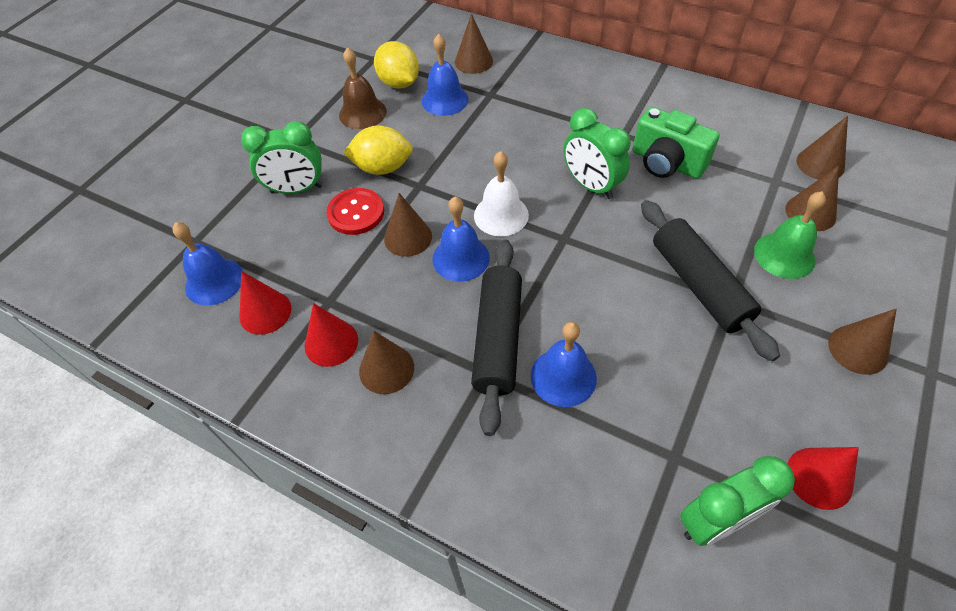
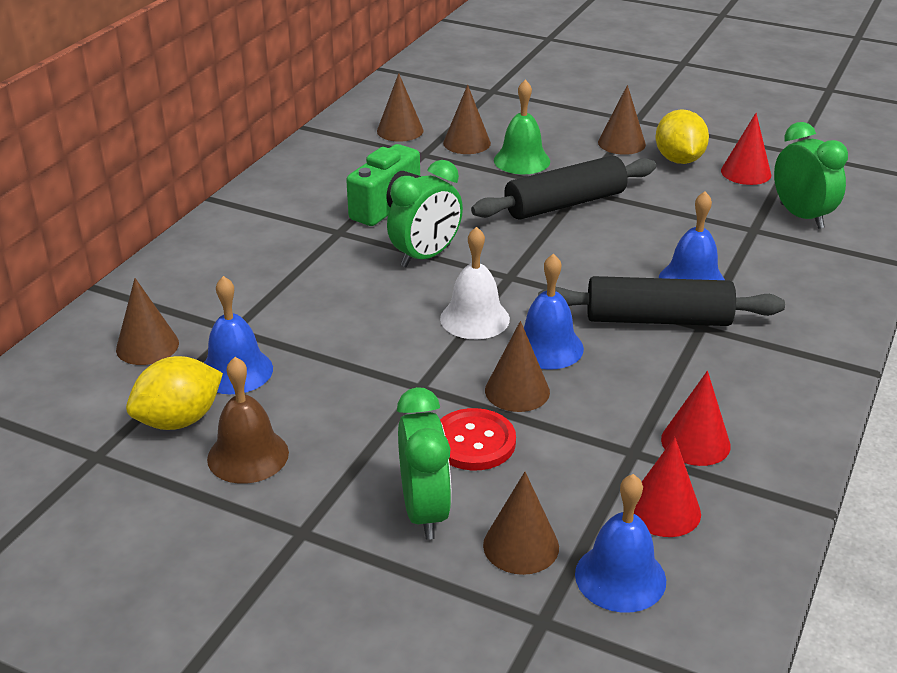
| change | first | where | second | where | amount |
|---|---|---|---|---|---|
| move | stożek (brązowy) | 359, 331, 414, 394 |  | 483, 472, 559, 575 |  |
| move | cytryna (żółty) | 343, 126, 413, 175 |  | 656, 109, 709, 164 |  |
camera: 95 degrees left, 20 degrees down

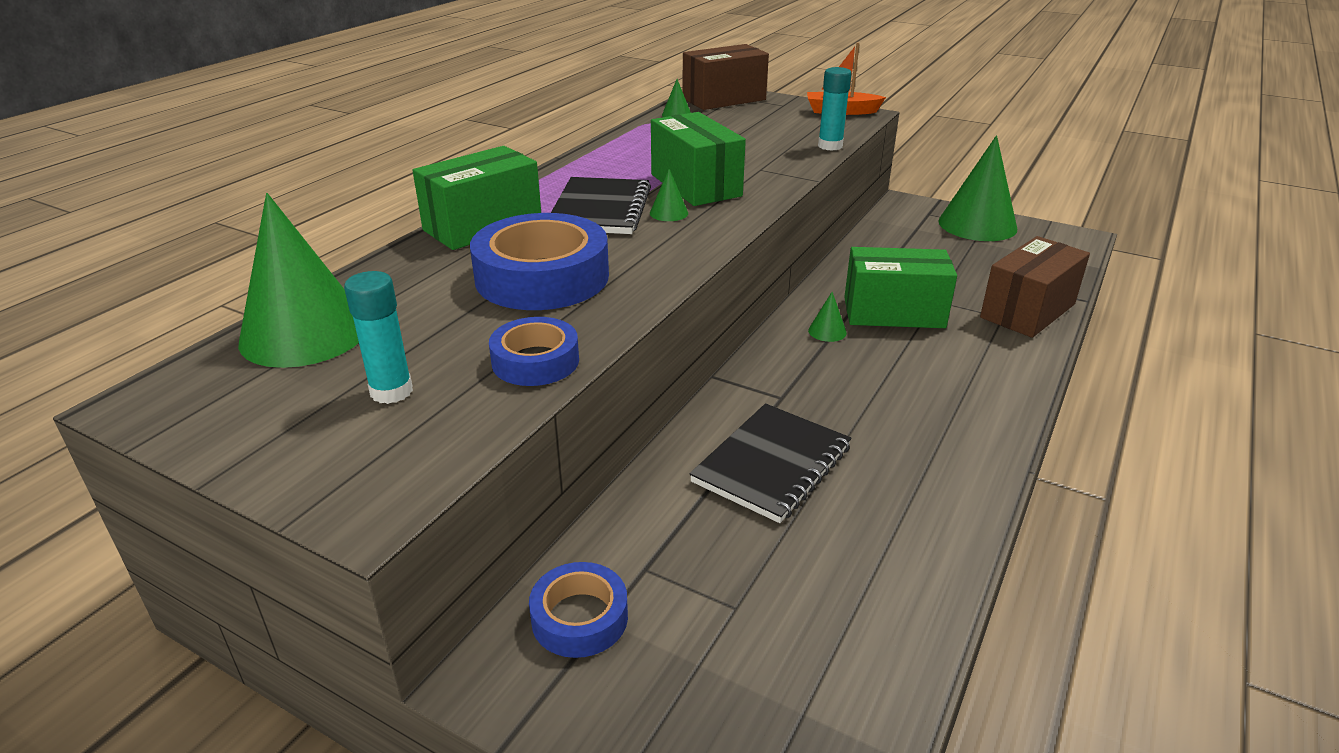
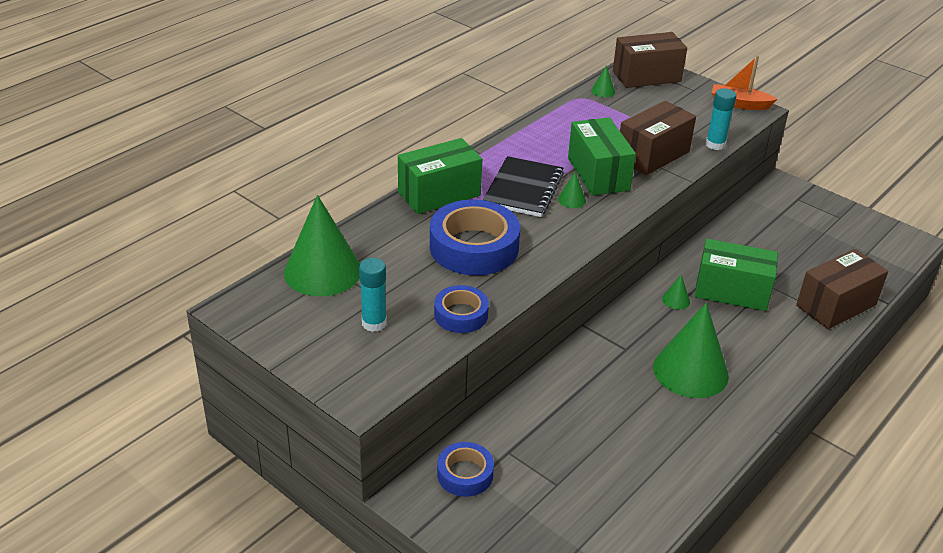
| change | first | where | second | where | amount |
|---|---|---|---|---|---|
| insert |  |  | pudełko (brązowy) | 620, 101, 696, 175 |  |
| move | stożek (zielony) | 938, 135, 1017, 241 |  | 653, 303, 729, 398 |  |
| delete | zeszyt (czarny) | 689, 403, 852, 523 |  |  |  |
camera: 10 degrees right, 5 degrees up

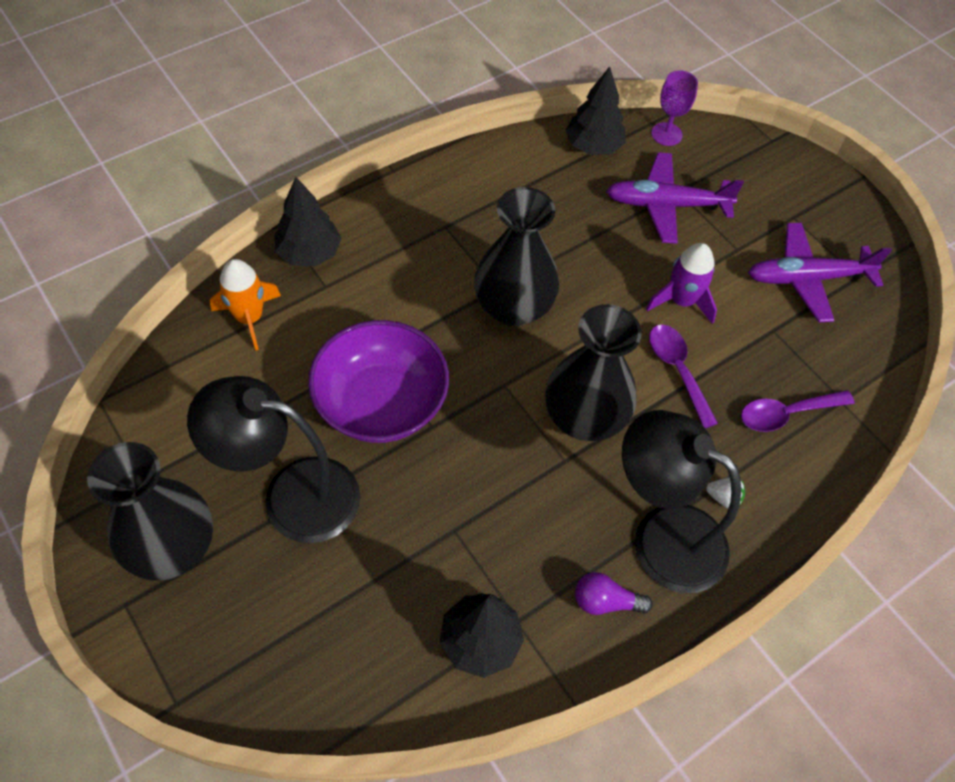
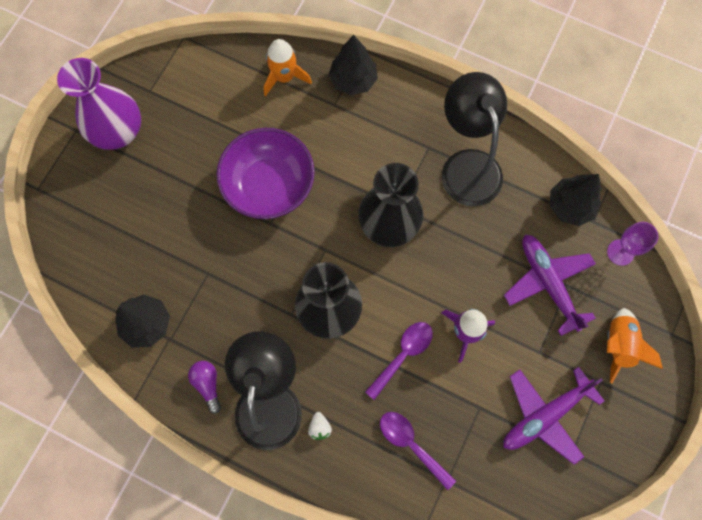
| change | first | where | second | where | amount |
|---|---|---|---|---|---|
| recolor | wazon (czarny) | 87, 442, 213, 581 | wazon (fioletowy) | 57, 58, 141, 150 |  |
| move | lampka (czarny) | 187, 376, 360, 543 |  | 442, 72, 507, 206 |  |
| rotate | samolot (fioletowy) | 748, 223, 892, 322 |  | 503, 367, 604, 465 | 90 degrees counterclockwise |
| insert |  |  | rakieta (pomarańczowy) | 607, 308, 663, 384 |  |
camera: 65 degrees right, 15 degrees up

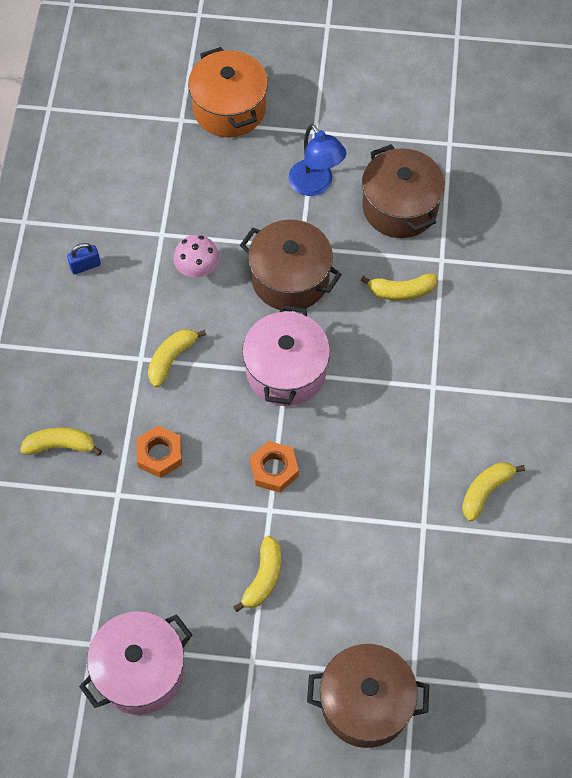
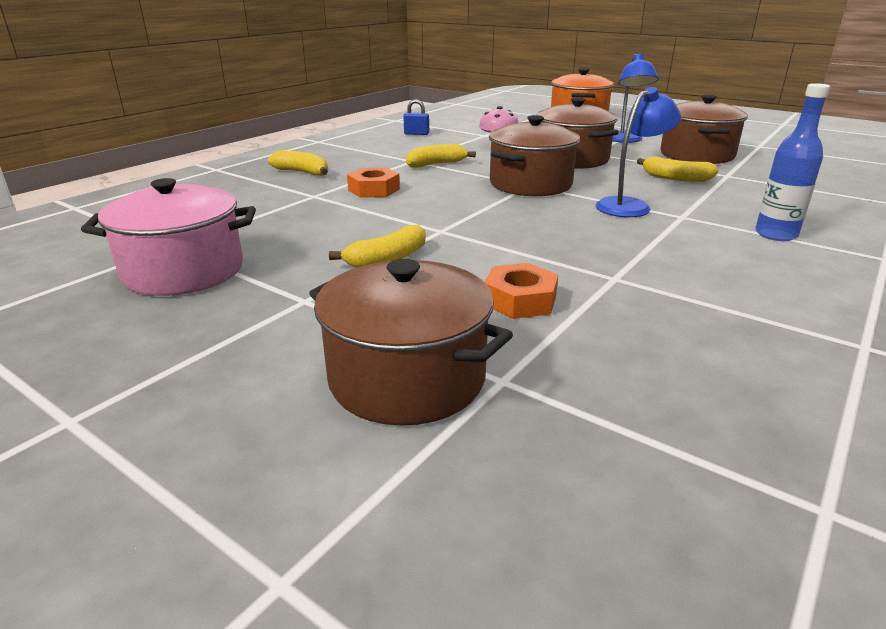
| change | first | where | second | where | amount |
|---|---|---|---|---|---|
| move | nakrętka (pomarańczowy) | 250, 441, 299, 493 |  | 485, 263, 558, 319 |  |
| recolor | garnek (różowy) | 242, 305, 330, 406 | garnek (brązowy) | 489, 115, 580, 196 |  |
| insert |  |  | lampka (niebieski) | 596, 87, 681, 217 |  |
| insert |  |  | butelka (niebieski) | 755, 83, 830, 241 |  |
| delete | banan (żółty) | 462, 462, 525, 521 |  |  |  |
camera: 30 degrees right, 35 degrees down

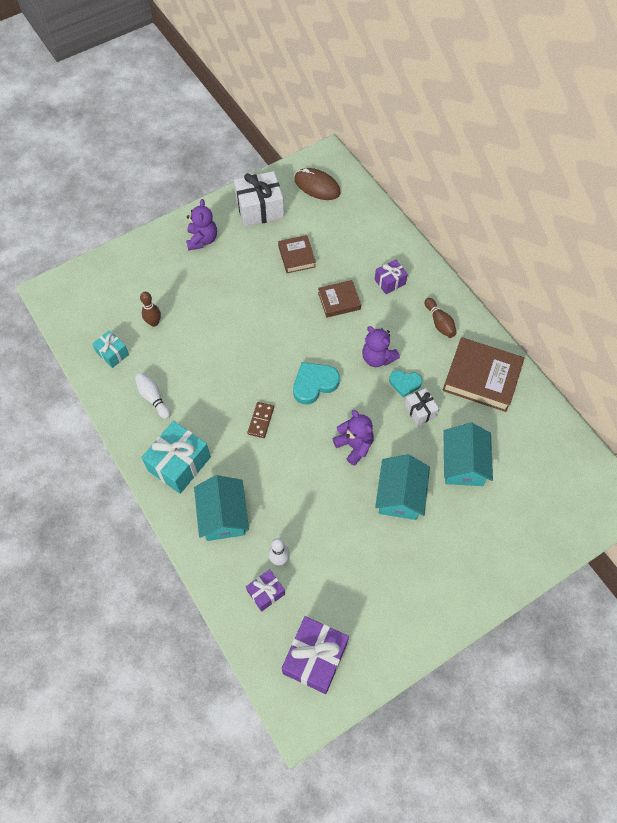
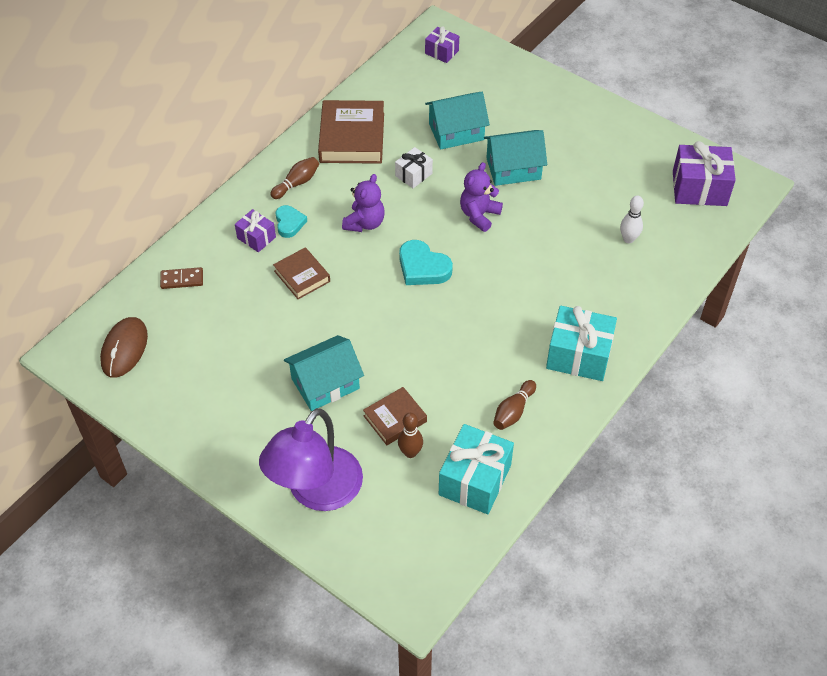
| change | first | where | second | where | amount |
|---|---|---|---|---|---|
| move | kostka domina (brązowy) | 247, 402, 274, 438 |  | 160, 267, 203, 289 |  |
| insert |  |  | lampka (fioletowy) | 259, 408, 363, 511 |  |
| move | serce (turkusowy) | 389, 370, 422, 397 |  | 275, 205, 307, 238 |  |
| move | domek (turkusowy) | 194, 475, 249, 541 |  | 284, 335, 364, 411 |  |
| move | książka (brązowy) | 278, 235, 316, 273 |  | 363, 387, 427, 445 |  |
| move | prezent (fioletowy) | 246, 569, 285, 612 |  | 425, 26, 459, 63 |  |
| resize | prezent (turkusowy) | 92, 330, 129, 368 |  | 439, 424, 514, 514 | x1.80 |
| recolor | kręgiel (biały) | 135, 373, 171, 419 | kręgiel (brązowy) | 493, 380, 536, 430 |  |
| delete | miś (fioletowy) | 186, 199, 217, 251 |  |  |  |
| delete | prezent (biały) | 234, 171, 284, 227 |  |  |  |
camera: 110 degrees left, 10 degrees down

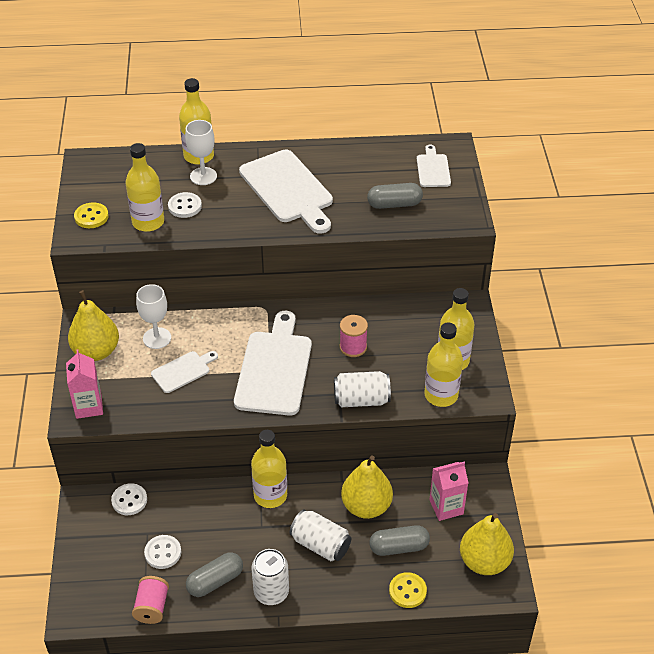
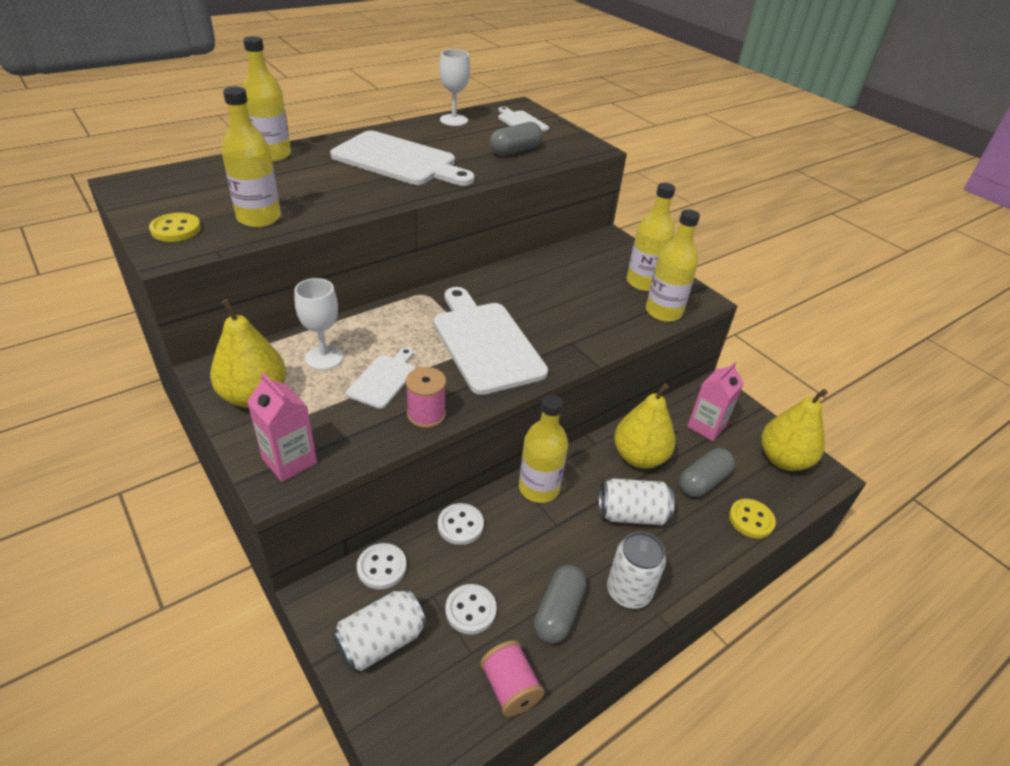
| change | first | where | second | where | amount |
|---|---|---|---|---|---|
| move | puszka (biały) | 334, 371, 391, 407 |  | 332, 589, 427, 671 |  |
| move | szpulka (różowy) | 340, 315, 368, 357 |  | 406, 367, 446, 428 |  |
| move | guzik (biały) | 168, 192, 202, 218 |  | 438, 503, 484, 545 |  |
| move | kielich (biały) | 185, 120, 217, 185 |  | 439, 49, 470, 126 |  |
camera: 35 degrees left, 5 degrees down

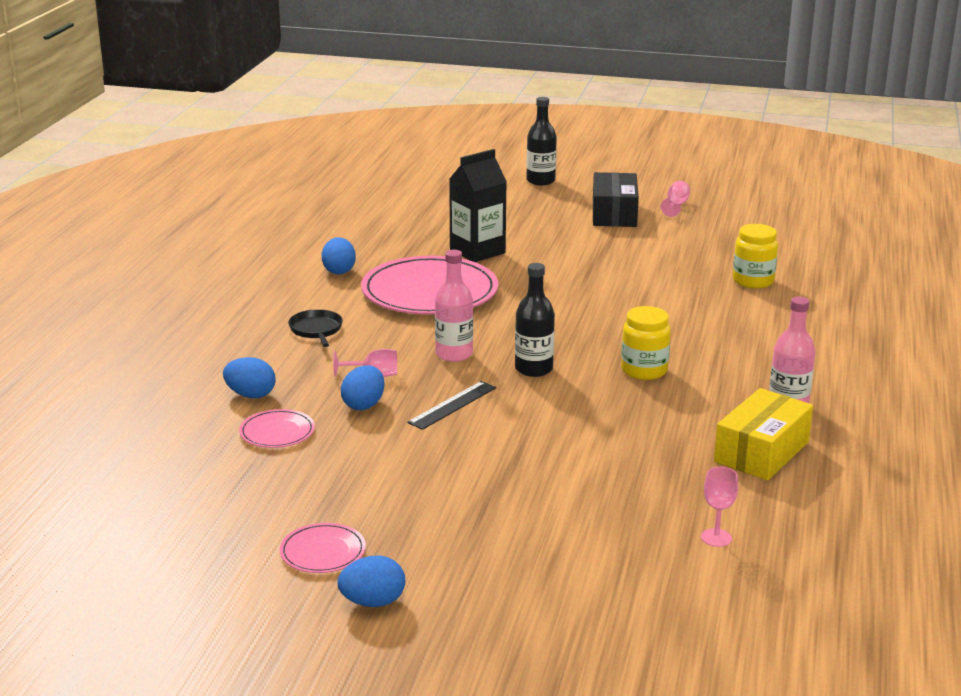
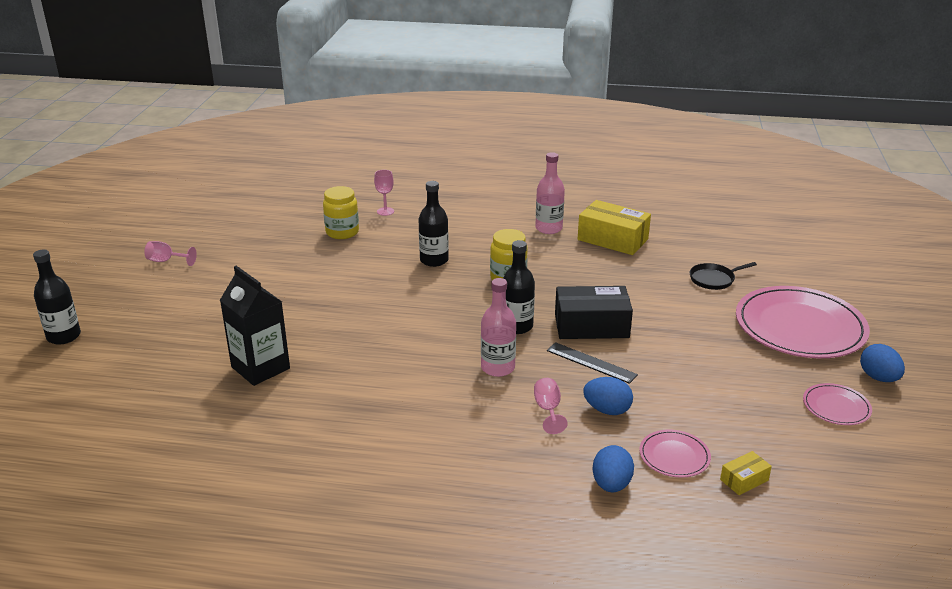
| change | first | where | second | where | amount |
|---|---|---|---|---|---|
| move | kielich (różowy) | 701, 467, 738, 547 |  | 374, 170, 394, 216 |  |
| insert |  |  | butelka (czarny) | 419, 181, 449, 267 |  |
| move | pudełko (czarny) | 593, 172, 639, 227 |  | 555, 286, 633, 339 |  |
| move | patelnia (czarny) | 288, 309, 343, 347 |  | 690, 262, 757, 290 |  |
| insert |  |  | pudełko (żółty) | 720, 451, 772, 495 |  |
| move | talerz (różowy) | 361, 256, 498, 314 |  | 736, 286, 870, 358 |  |
| delete | jajko (niebieski) | 322, 237, 356, 274 |  |  |  |
camera: 95 degrees left, 5 degrees up

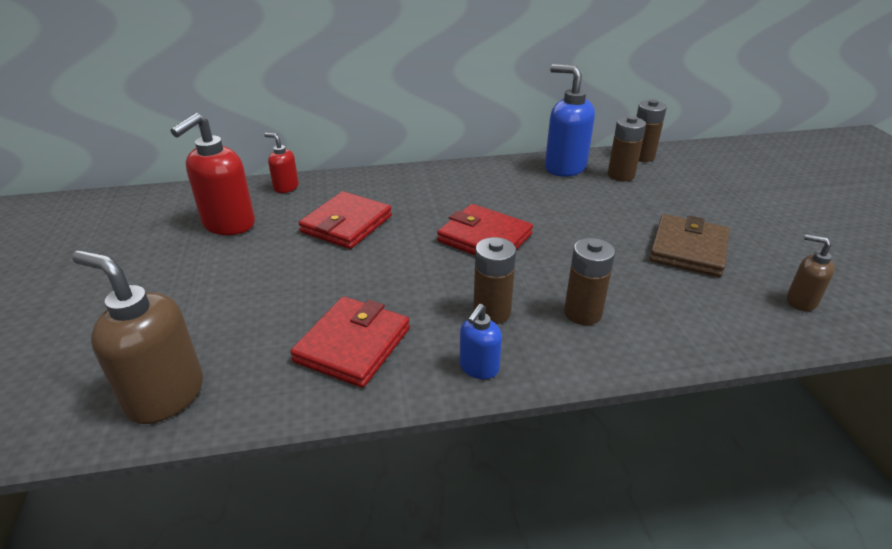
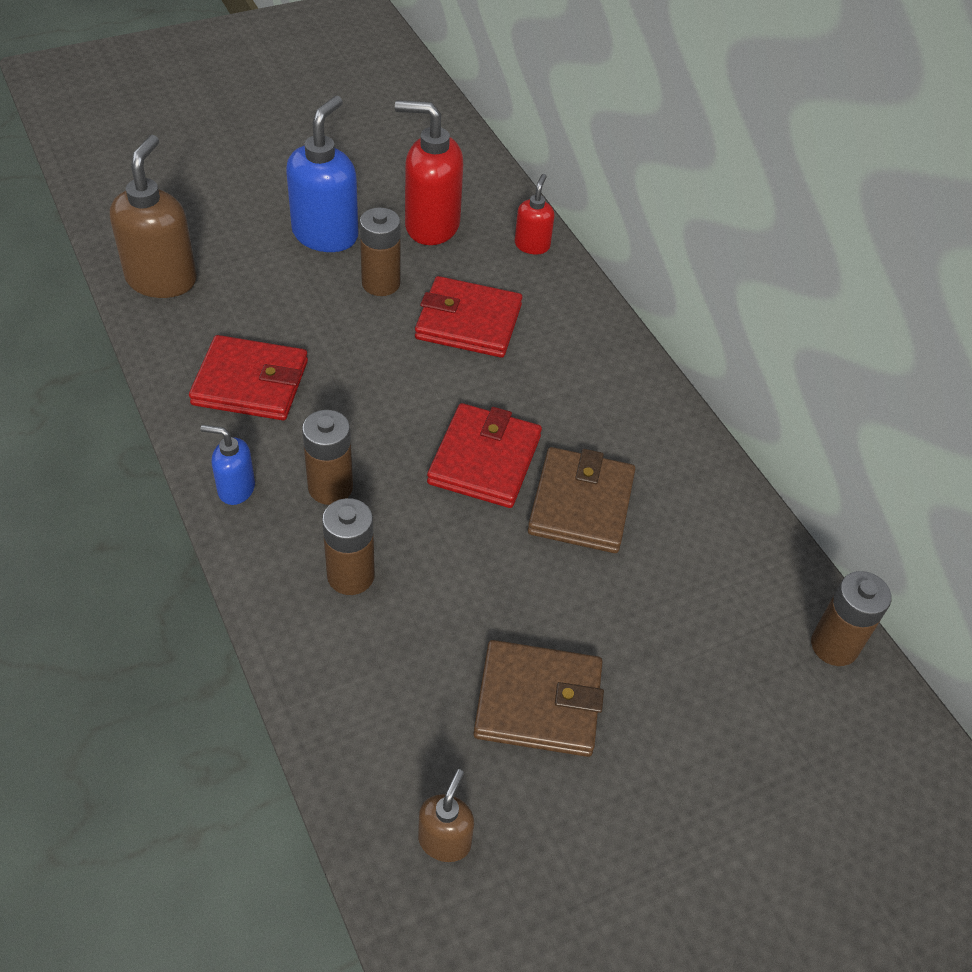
| change | first | where | second | where | amount |
|---|---|---|---|---|---|
| move | dozownik mydła (niebieski) | 545, 64, 595, 177 |  | 286, 96, 359, 252 |  |
| move | bateria (brązowy) | 608, 116, 646, 181 |  | 360, 207, 400, 296 |  |
| insert |  |  | portfel (brązowy) | 528, 447, 635, 553 |  |
camera: 70 degrees right, 15 degrees up

